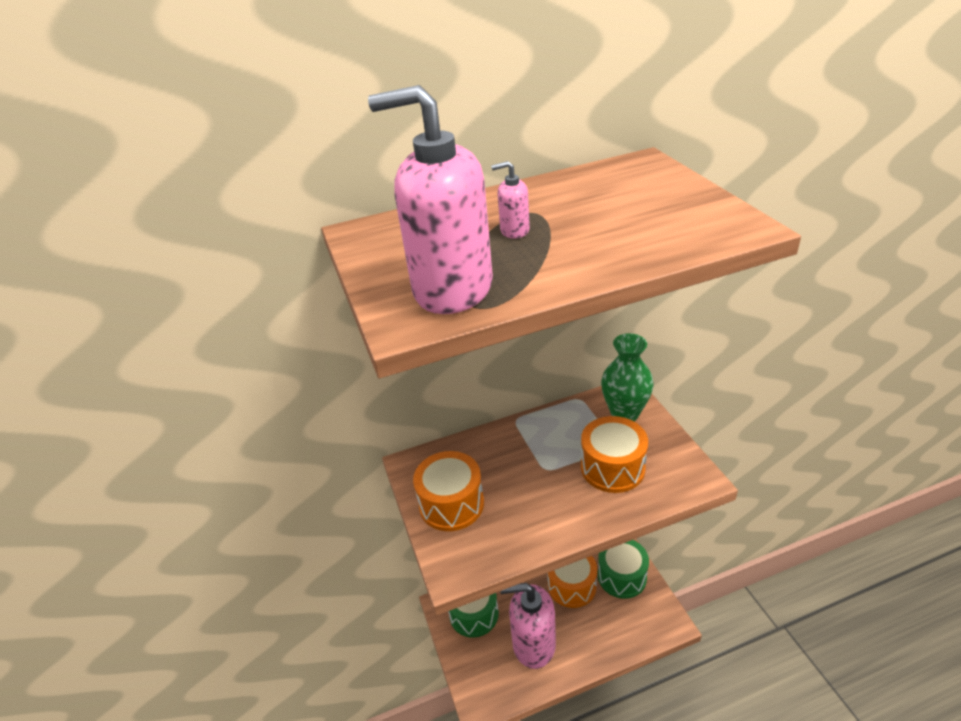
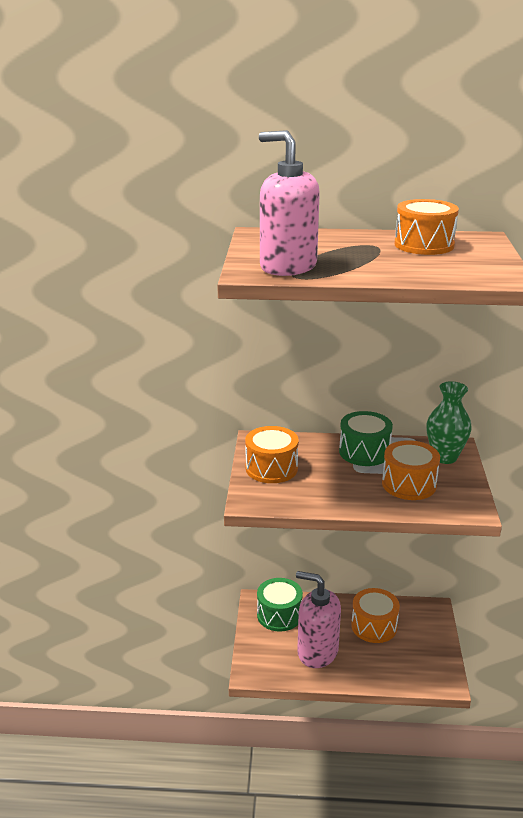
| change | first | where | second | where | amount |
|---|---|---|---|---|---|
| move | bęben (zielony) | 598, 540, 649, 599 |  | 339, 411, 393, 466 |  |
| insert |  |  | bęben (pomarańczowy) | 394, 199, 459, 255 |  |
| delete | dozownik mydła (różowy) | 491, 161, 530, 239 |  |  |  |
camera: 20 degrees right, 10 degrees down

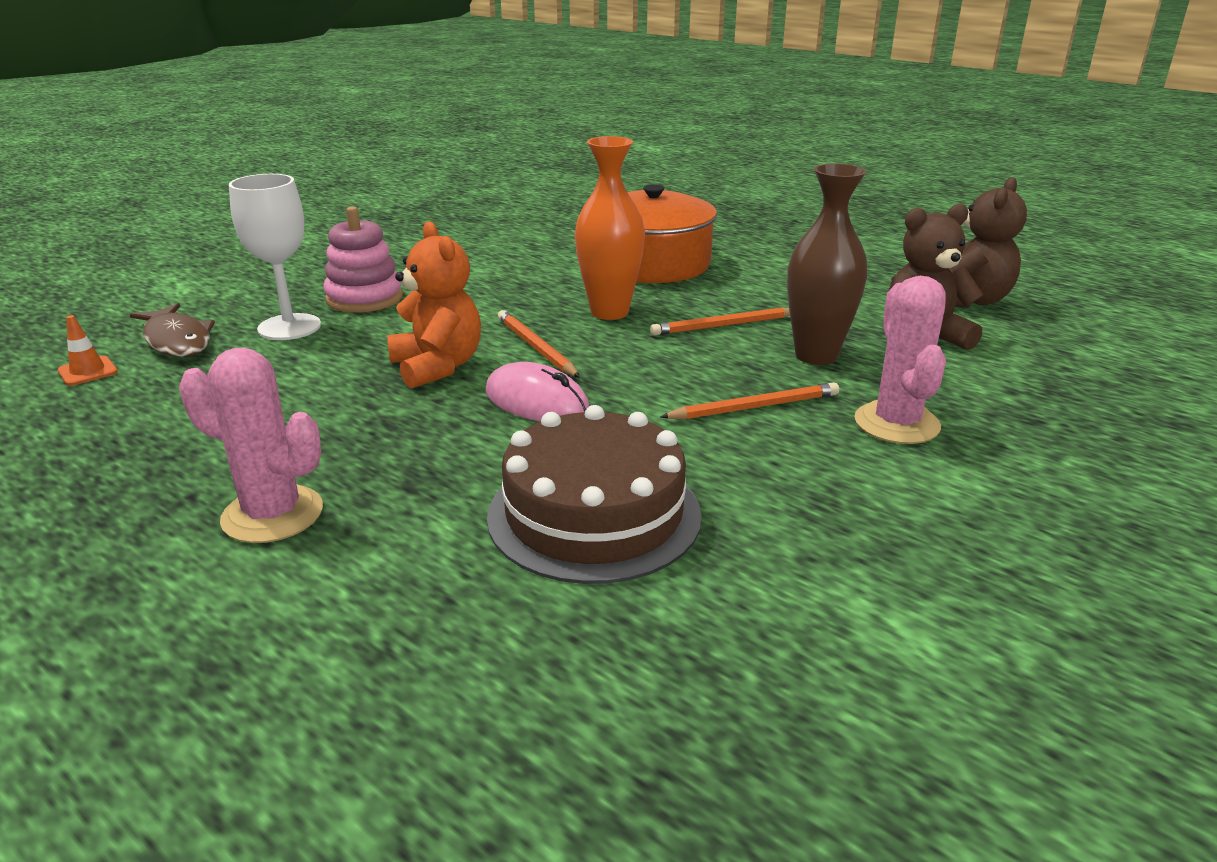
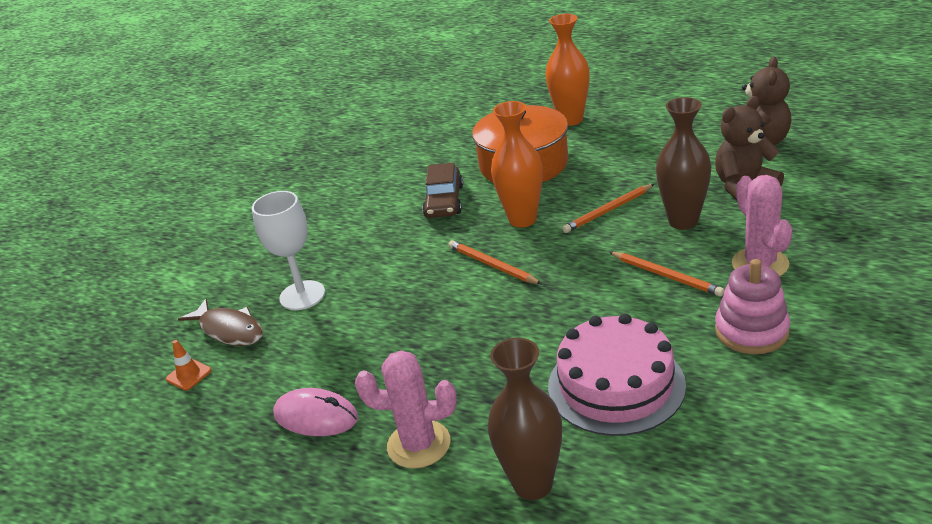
| change | first | where | second | where | amount |
|---|---|---|---|---|---|
| move | myszka (różowy) | 485, 362, 589, 421 |  | 273, 388, 358, 436 |  |
| insert |  |  | samochód (brązowy) | 422, 163, 463, 218 |  |
| insert |  |  | wazon (brązowy) | 488, 338, 562, 500 |  |
| insert |  |  | wazon (pomarańczowy) | 545, 14, 590, 126 |  |
| recolor | tort (brązowy) | 487, 405, 702, 584 | tort (różowy) | 548, 313, 686, 436 |  |
| rotate | ołówek (pomarańczowy) | 660, 382, 839, 420 |  | 609, 252, 724, 297 | 75 degrees clockwise |
| move | zabawka nakładanka (różowy) | 323, 206, 403, 313 |  | 715, 259, 790, 354 |  |
| delete | miś (pomarańczowy) | 387, 221, 481, 389 |  |  |  |
camera: 10 degrees left, 5 degrees up

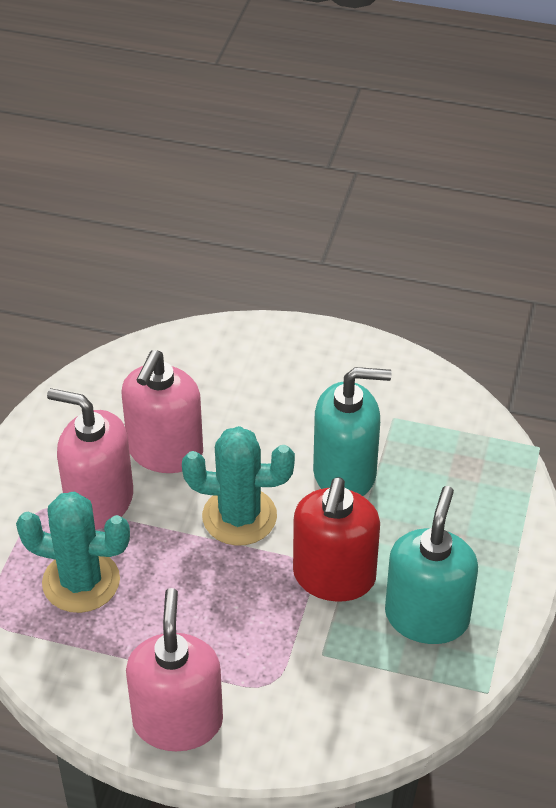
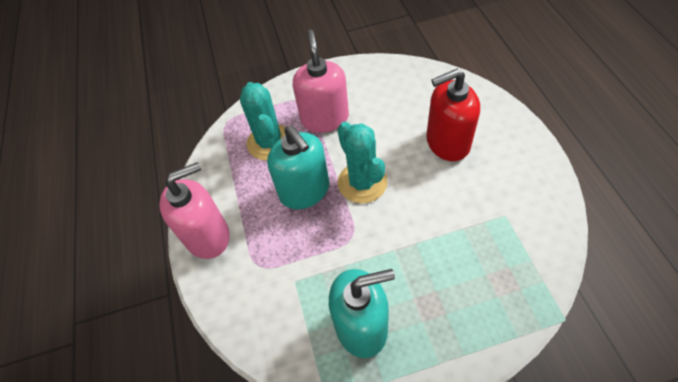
| change | first | where | second | where | amount |
|---|---|---|---|---|---|
| move | dozownik mydła (turkusowy) | 313, 367, 392, 496 |  | 267, 126, 329, 209 |  |
| move | dozownik mydła (czerwony) | 293, 477, 380, 602 |  | 426, 69, 480, 161 |  |
| delete | dozownik mydła (różowy) | 122, 350, 203, 473 |  |  |  |
camera: 65 degrees right, 10 degrees up

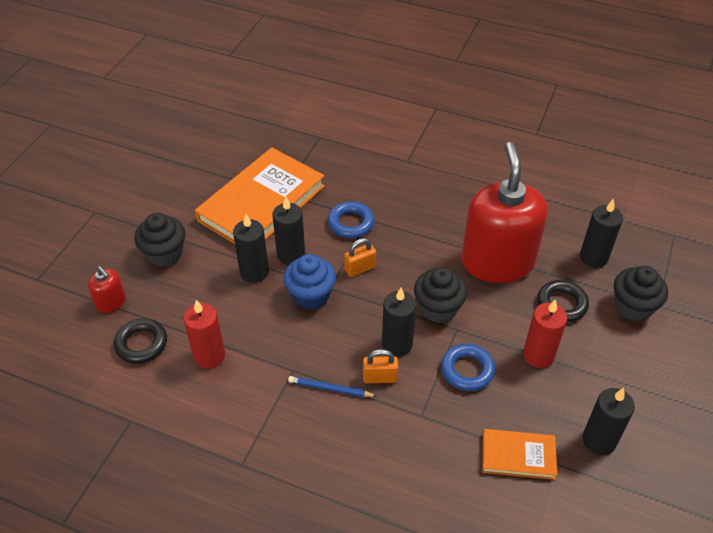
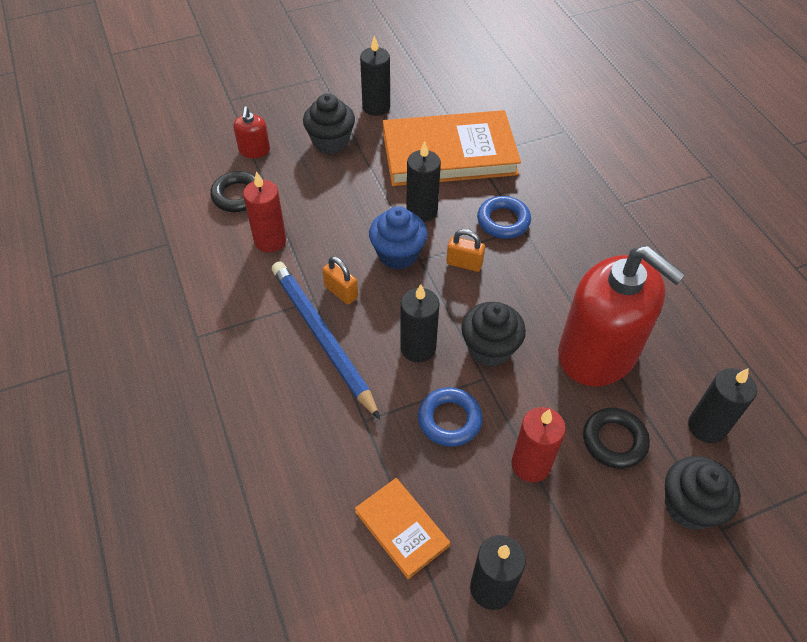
| change | first | where | second | where | amount |
|---|---|---|---|---|---|
| resize | ołówek (niebieski) | 288, 376, 377, 397 |  | 272, 261, 380, 420 | x2.15 |
| move | kłódka (pomarańczowy) | 363, 349, 398, 383 |  | 322, 256, 358, 305 |  |
| move | świeca (czarny) | 233, 214, 269, 283 |  | 360, 35, 390, 116 |  |
| rotate | dozownik mydła (czerwony) | 461, 142, 548, 283 |  | 558, 246, 686, 387 | 90 degrees clockwise |
camera: 45 degrees right, 5 degrees up

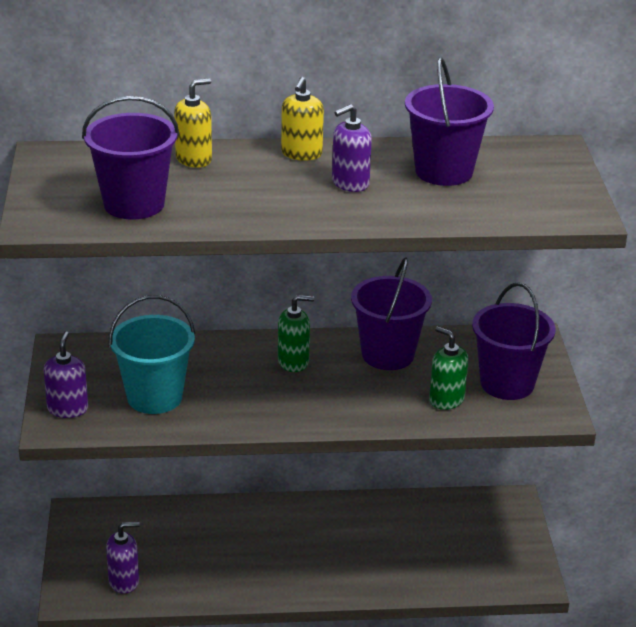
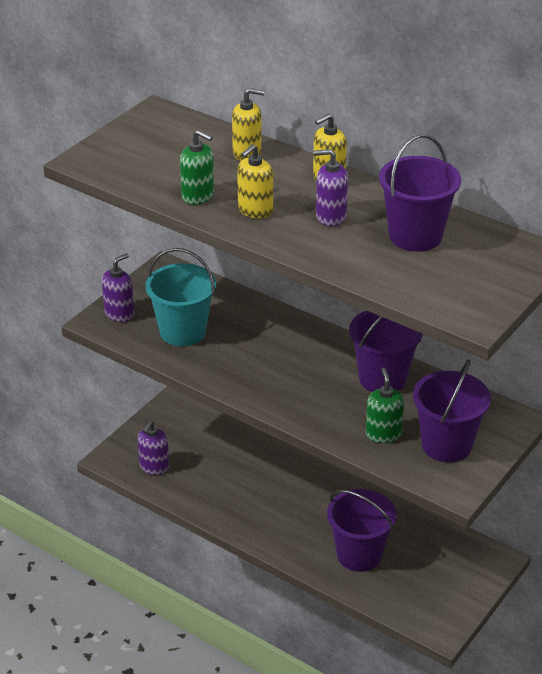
| change | first | where | second | where | amount |
|---|---|---|---|---|---|
| rotate | dozownik mydła (fioletowy) | 106, 522, 140, 594 |  | 137, 421, 169, 475 | 90 degrees clockwise |
| move | dozownik mydła (zielony) | 278, 295, 314, 372 |  | 180, 130, 214, 205 |  |
| insert |  |  | dozownik mydła (żółty) | 237, 144, 273, 219 |  |
| move | wiadro (fioletowy) | 82, 96, 179, 219 |  | 327, 489, 396, 572 |  |
camera: 40 degrees right, 5 degrees up

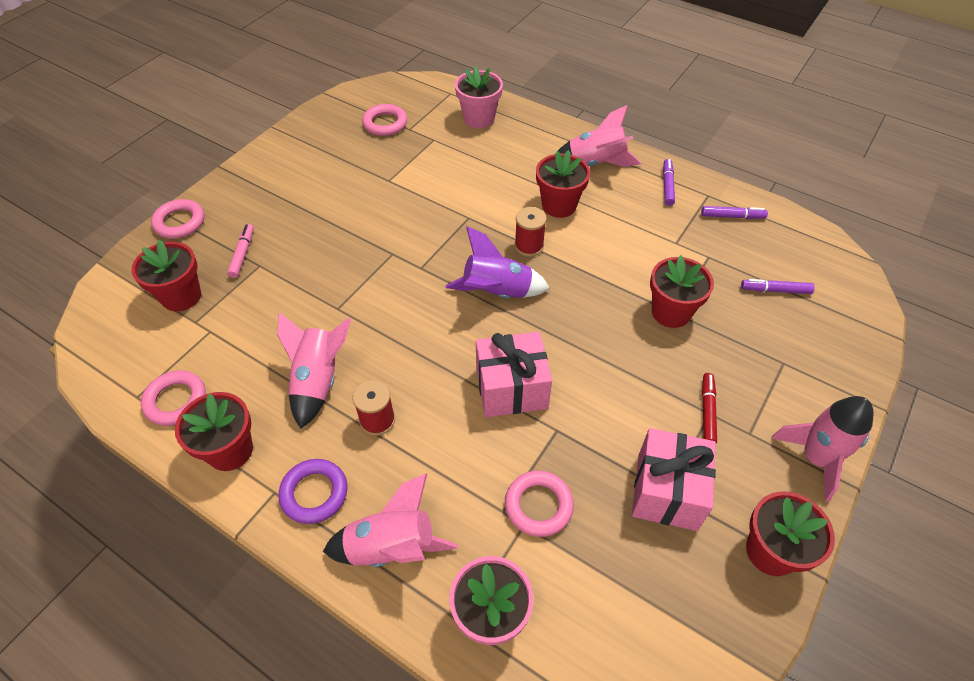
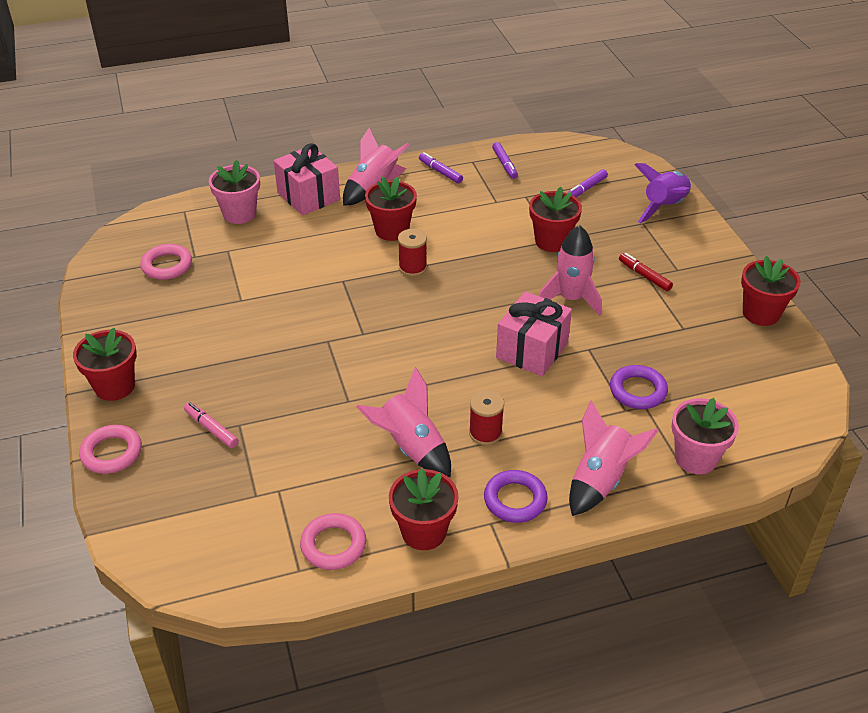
| change | first | where | second | where | amount |
|---|---|---|---|---|---|
| move | doniczka (czerwony) | 132, 240, 201, 312 |  | 73, 328, 137, 401 |  |
| move | prezent (różowy) | 632, 428, 716, 531 |  | 274, 143, 340, 215 |  |
| rotate | flamaster (fioletowy) | 701, 206, 768, 219 |  | 492, 142, 518, 179 | 120 degrees clockwise |
| move | rakieta (różowy) | 771, 396, 874, 502 |  | 539, 225, 601, 316 |  |
| recolor | pierścień (różowy) | 505, 471, 574, 537 | pierścień (fioletowy) | 610, 365, 668, 409 |  |
| move | rakieta (fioletowy) | 446, 227, 550, 298 |  | 635, 163, 691, 223 |  |
camera: 50 degrees left, 10 degrees down

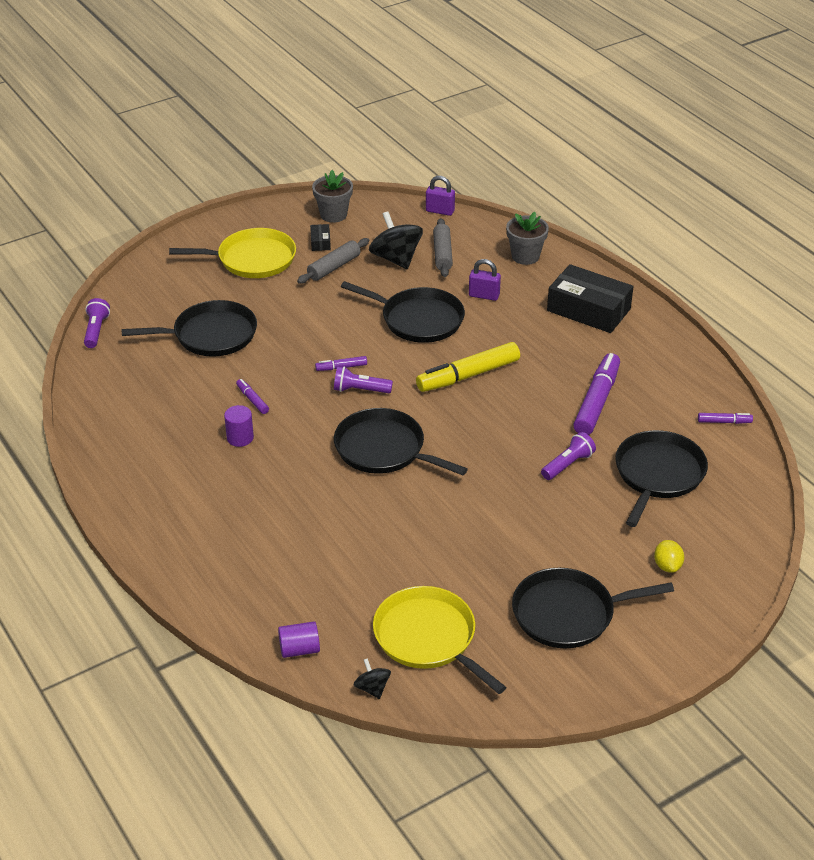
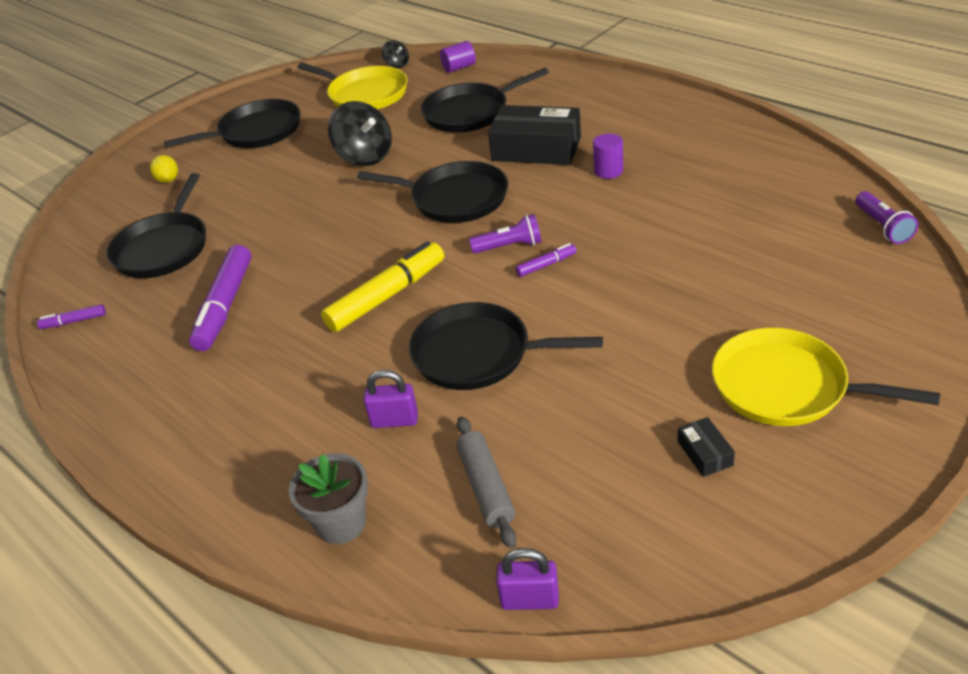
| change | first | where | second | where | amount |
|---|---|---|---|---|---|
| move | bączek (czarny) | 369, 211, 423, 269 |  | 328, 101, 392, 166 |  |
| move | patelnia (czarny) | 121, 300, 257, 357 |  | 421, 68, 549, 132 |  |
| move | pudełko (czarny) | 547, 264, 634, 333 |  | 488, 105, 581, 165 |  |
| rotate | patelnia (żółty) | 169, 228, 296, 278 |  | 712, 328, 940, 426 | 45 degrees clockwise |
| delete | flamaster (fioletowy) | 236, 379, 269, 414 |  |  |  |
| delete | wałek do ciasta (szary) | 297, 238, 369, 284 |  |  |  |
| delete | doniczka (szary) | 312, 170, 353, 223 |  |  |  |
| delete | latarka (fioletowy) | 541, 432, 596, 480 |  |  |  |
camera: 170 degrees right, 0 degrees up

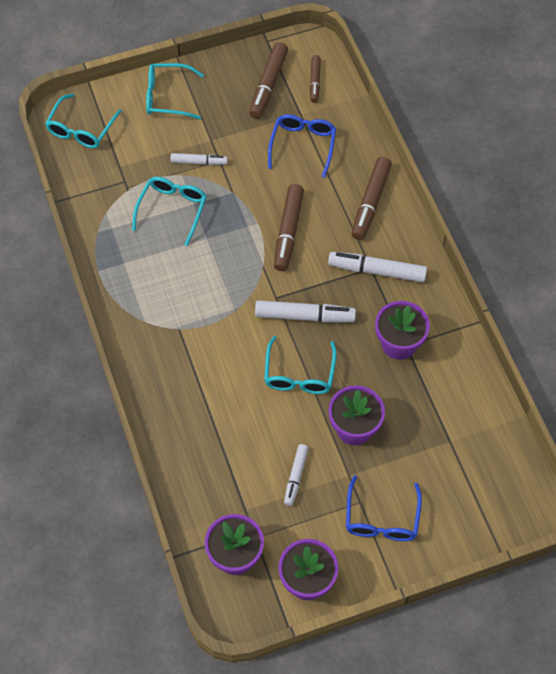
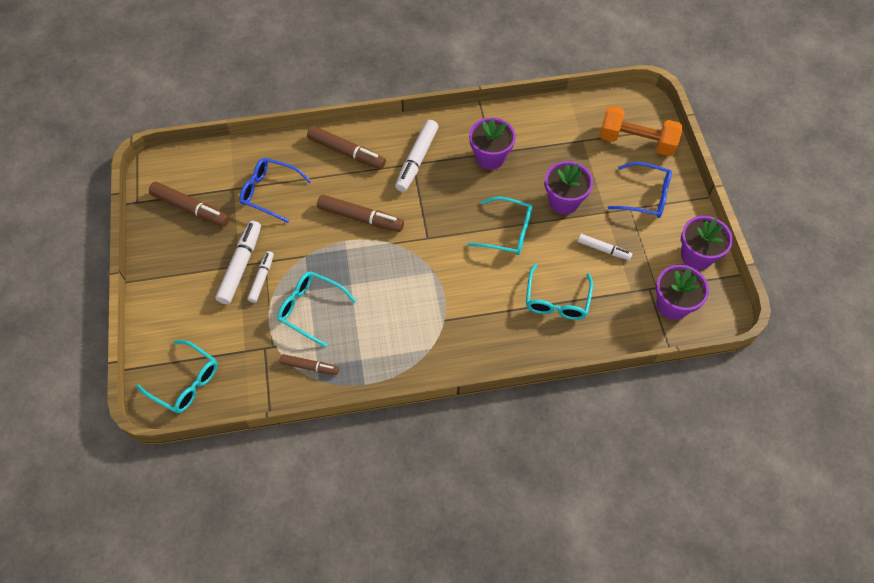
| change | first | where | second | where | amount |
|---|---|---|---|---|---|
| move | flamaster (biały) | 255, 300, 356, 323 |  | 215, 221, 261, 304 |  |
| move | flamaster (brązowy) | 310, 55, 321, 103 |  | 280, 354, 339, 375 |  |
| move | okulary (turkusowy) | 146, 63, 204, 119 |  | 526, 264, 593, 320 |  |
| insert |  |  | hantel (pomarańczowy) | 599, 106, 683, 156 |  |
camera: 80 degrees left, 0 degrees up

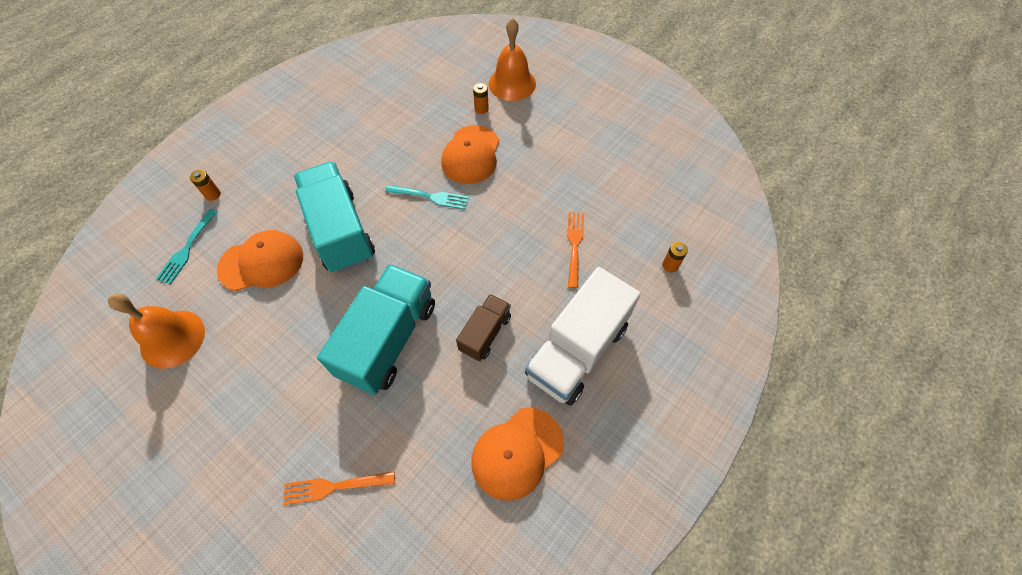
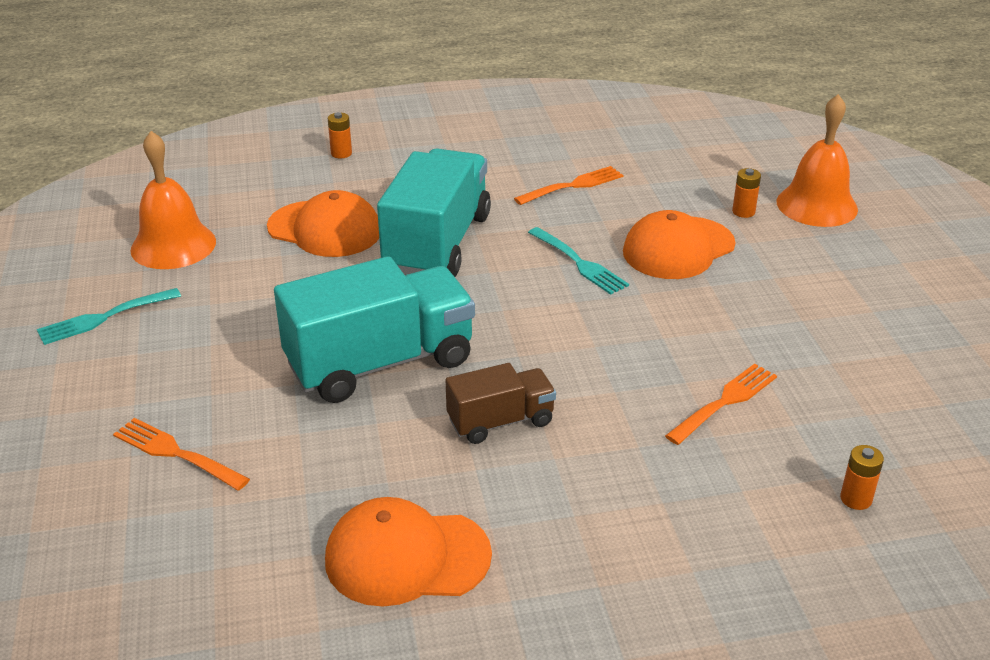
| change | first | where | second | where | amount |
|---|---|---|---|---|---|
| move | widelec (turkusowy) | 156, 209, 218, 284 |  | 37, 288, 181, 345 |  |
| insert |  |  | widelec (pomarańczowy) | 514, 166, 623, 205 |  |
| delete | ciężarówka (biały) | 525, 267, 641, 406 |  |  |  |
camera: 40 degrees right, 25 degrees down

